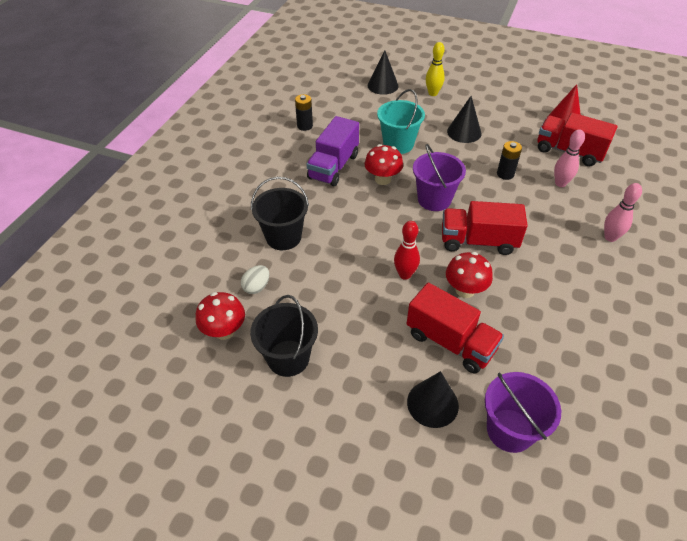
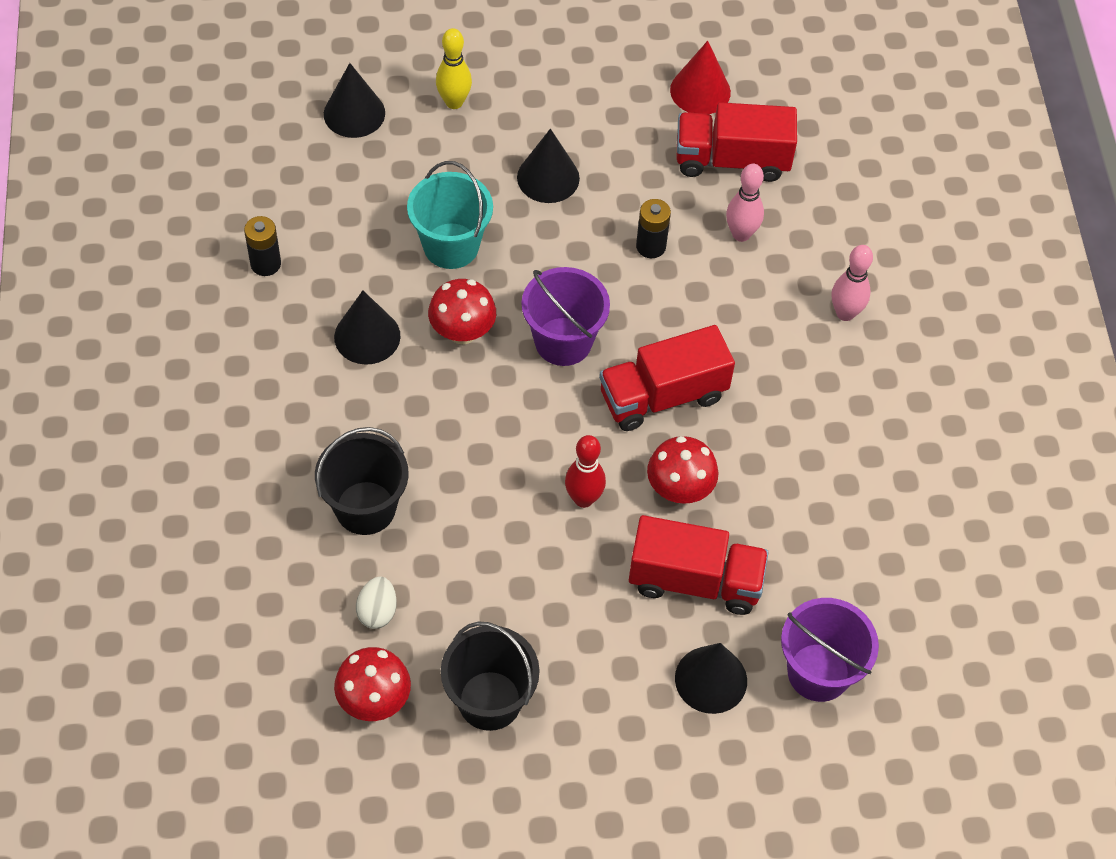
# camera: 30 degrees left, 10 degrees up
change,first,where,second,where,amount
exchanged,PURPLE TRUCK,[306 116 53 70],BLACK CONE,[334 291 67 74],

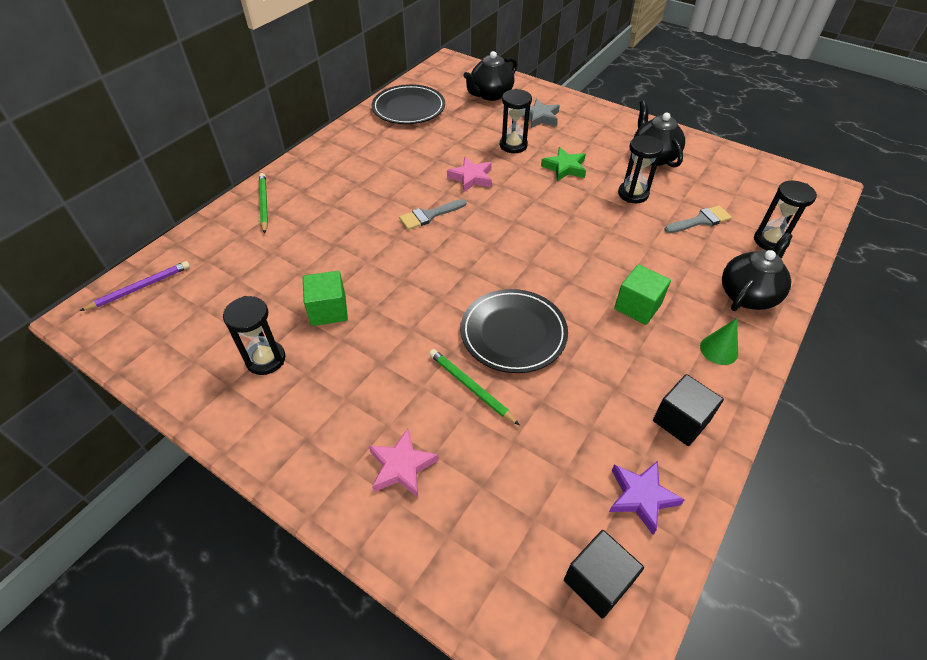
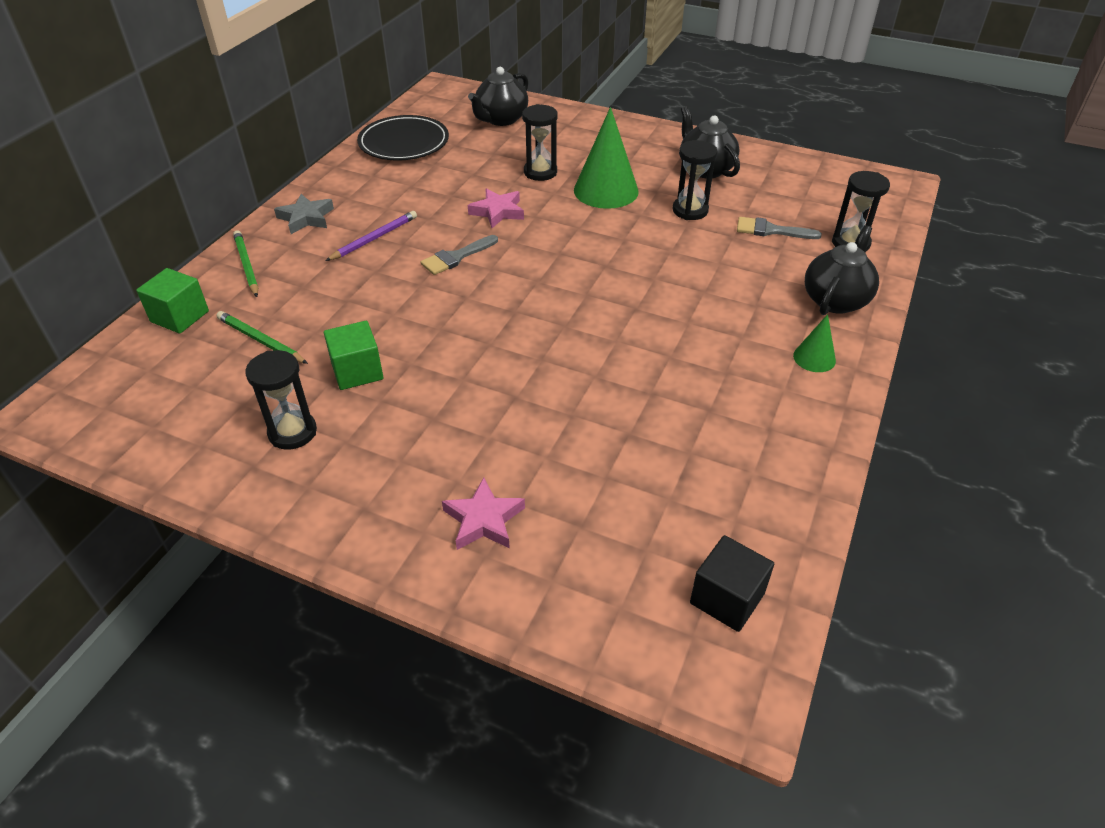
# camera: 10 degrees left, 5 degrees down
change,first,where,second,where,amount
relocated,PURPLE PENCIL,[80 261 110 50],,[325 211 92 50],
relocated,GREEN PENCIL,[429 349 91 76],,[217 311 91 53],
missing,BLACK PLATE,[461 289 107 84],,,
relocated,GREY STAR,[522 99 38 29],,[274 194 60 40],
exchanged,GREEN STAR,[541 147 45 34],GREEN CONE,[574 107 65 102],
missing,PURPLE STAR,[609 461 76 74],,,
relocated,GREEN CUBE,[614 264 57 61],,[136 268 73 66],
missing,BLACK CUBE,[653 374 71 72],,,
spun,GREY BRUSH,[664 205 68 28],,[737 217 85 22],135 degrees counterclockwise

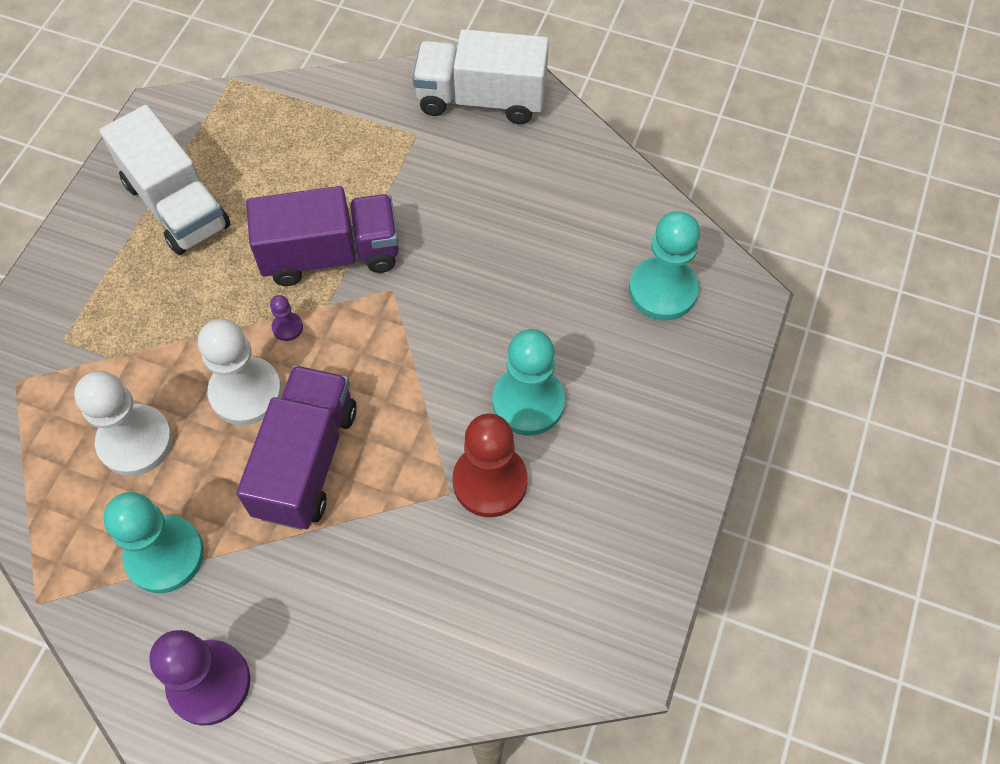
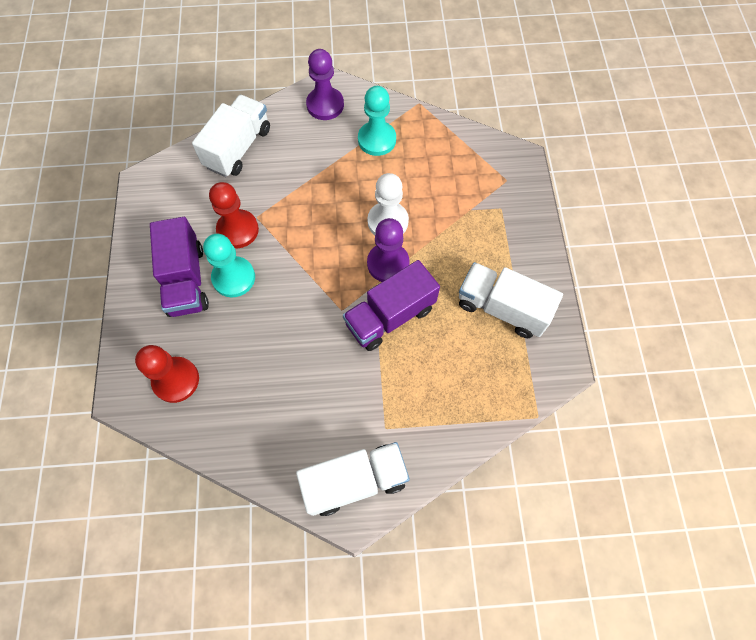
# camera: 155 degrees right, 5 degrees up
change,first,where,second,where,amount
missing,WHITE PAWN,[74 371 99 105],,,
relocated,PURPLE TRUCK,[237 365 120 165],,[150 217 59 100],
size,PURPLE PAWN,[270 295 33 46],,[367 218 43 64],x2.28
colour,TURQUOISE PAWN,[629 211 71 109],RED PAWN,[135 345 64 58],
appeared,,,WHITE TRUCK,[192 95 78 82],

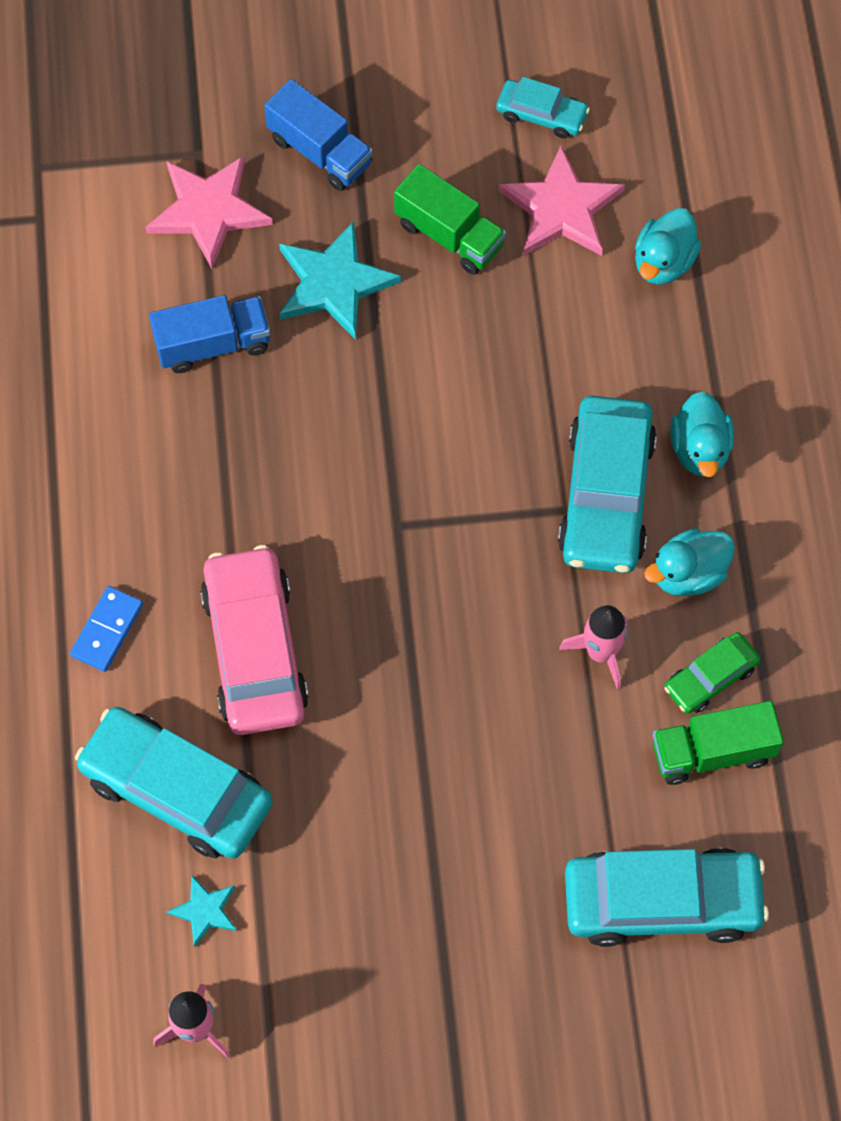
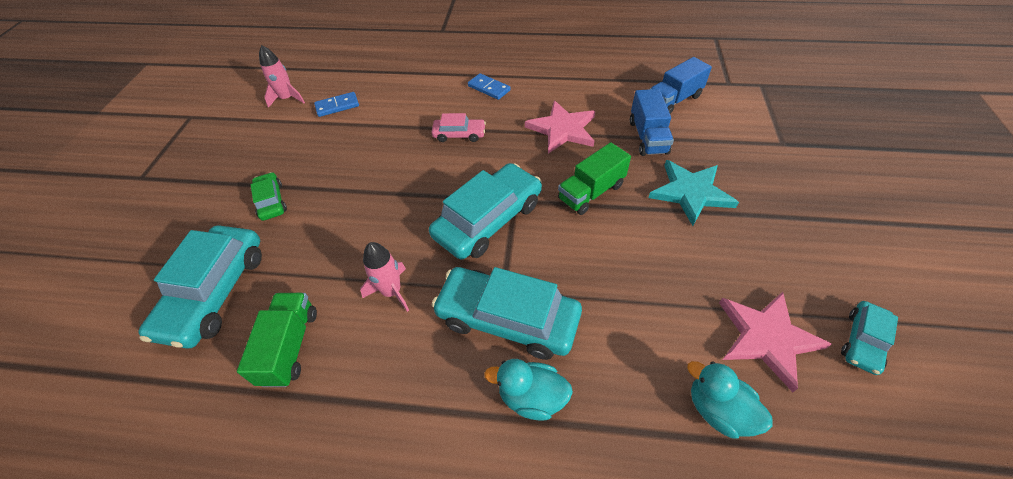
# camera: 105 degrees right, 15 degrees down
change,first,where,second,where,amount
relocated,TURQUOISE CAR,[75 707 198 152],,[429 163 113 97],
relocated,PINK STAR,[145 156 128 113],,[525 101 70 53],
exchanged,TURQUOISE STAR,[166 875 71 72],BLUE DOMINO,[314 92 45 25],
size,PINK CAR,[200 545 109 190],,[431 113 55 29],x0.52
relocated,BLUE TRUCK,[264 79 109 112],,[650 57 62 57],
relocated,GREEN TRUCK,[394 164 112 111],,[558 142 73 73],
missing,TURQUOISE DUCK,[644 528 91 68],,,
relocated,GREEN CAR,[664 632 96 82],,[250 172 37 49],

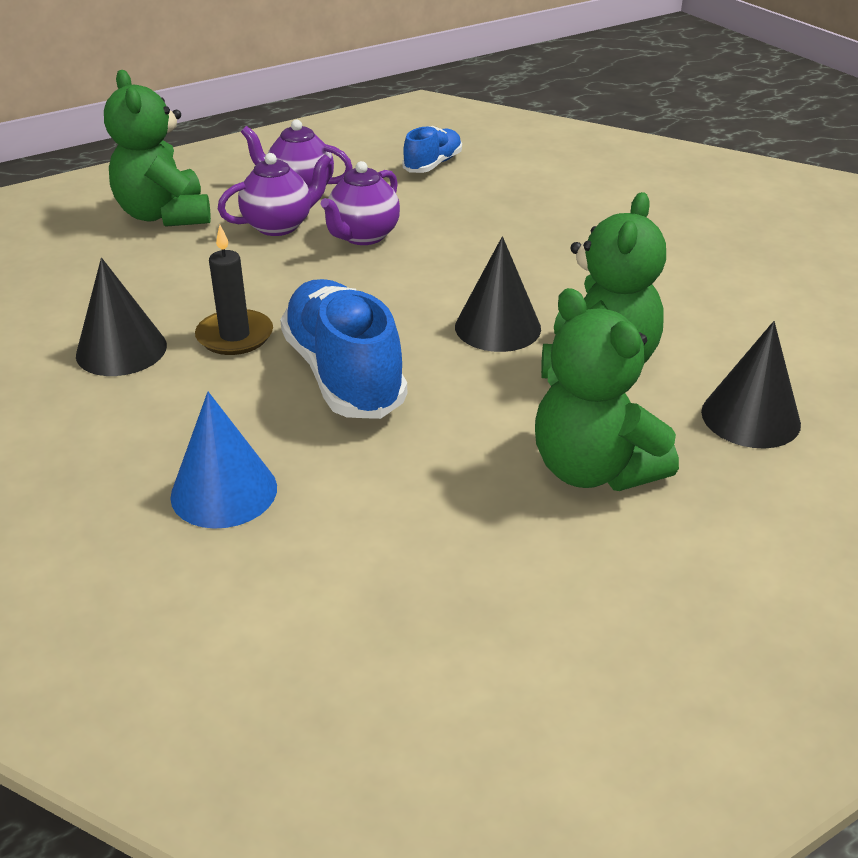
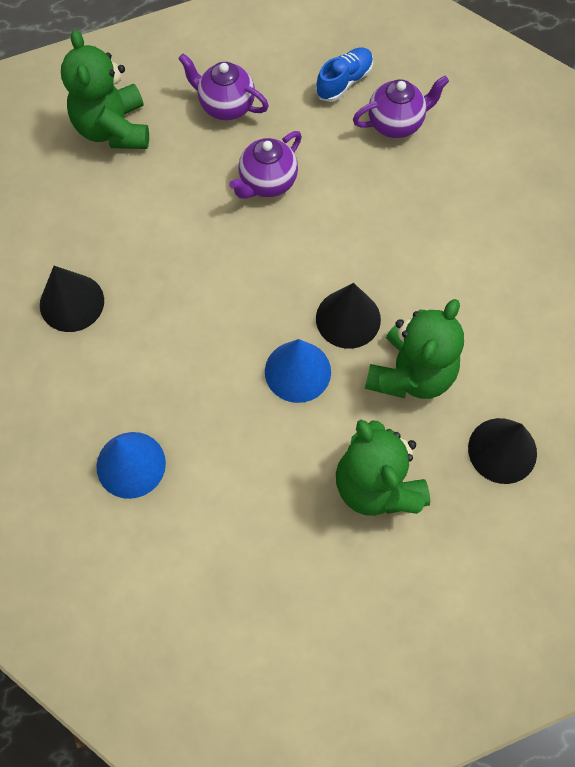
# camera: 10 degrees right, 30 degrees up
change,first,where,second,where,amount
missing,BLACK CANDLE,[195 225 78 130],,,
relocated,PURPLE TEAPOT,[218 153 113 83],,[353 75 96 63],
missing,BLUE SHOE,[280 279 127 140],,,
appeared,,,BLUE CONE,[265 339 66 64],

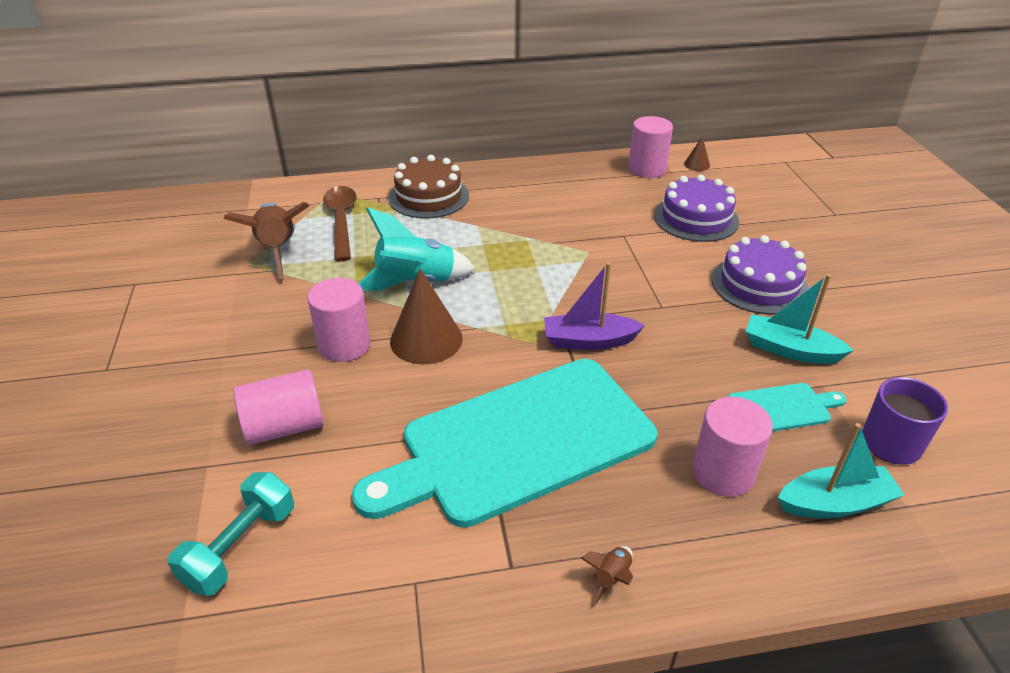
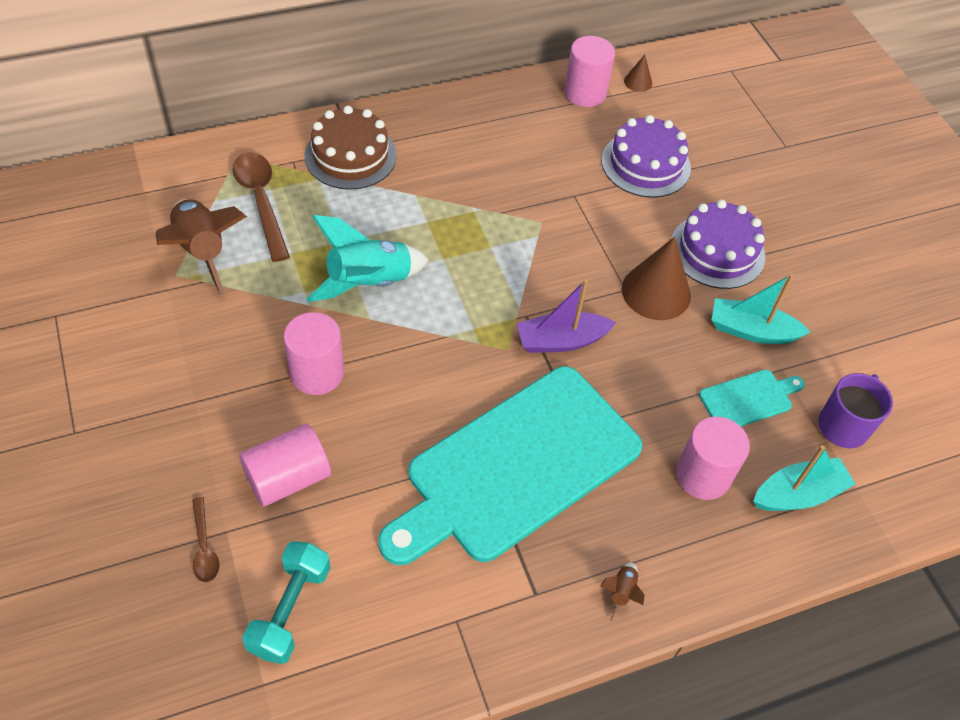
# camera: 15 degrees left, 15 degrees up
change,first,where,second,where,amount
relocated,BROWN CONE,[390 269 73 95],,[622 237 69 83],
appeared,,,BROWN SPOON,[192 497 27 85],

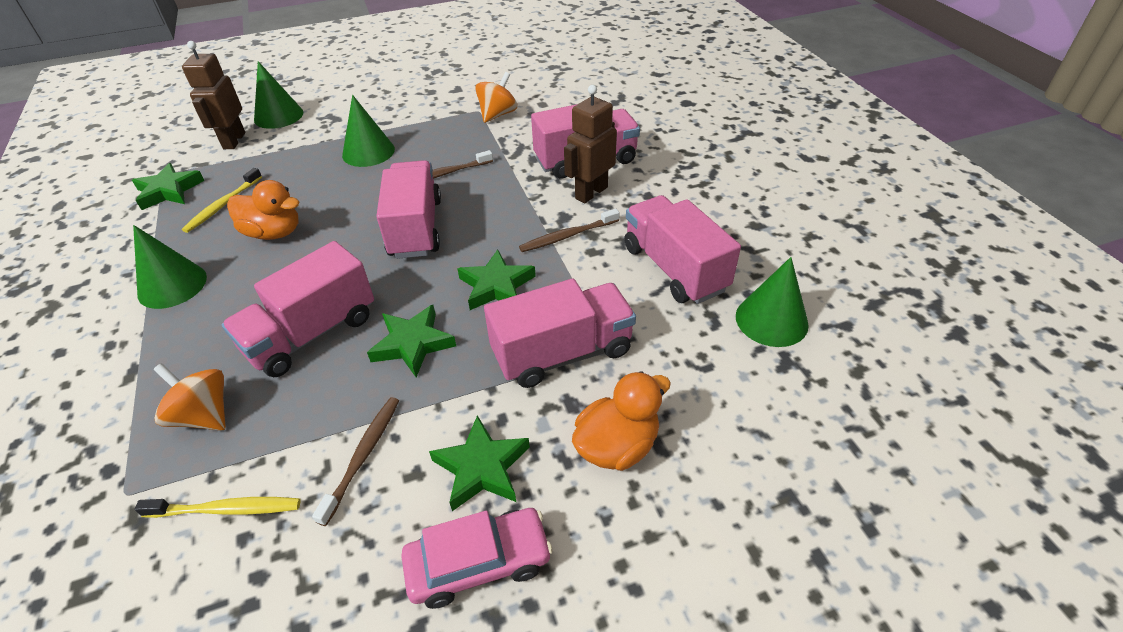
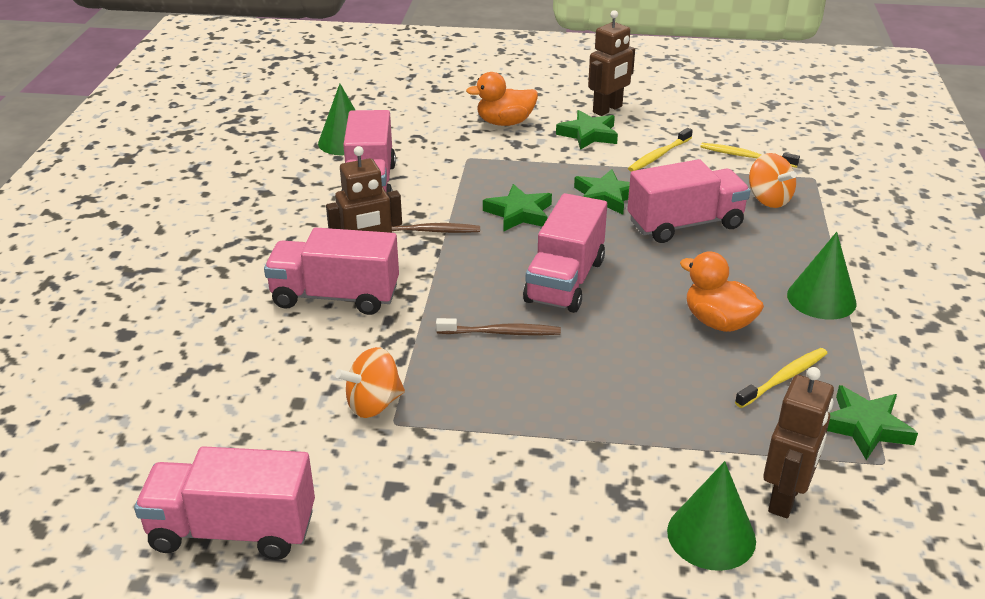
# camera: 155 degrees left, 10 degrees down
change,first,where,second,where,amount
colour,BROWN TOOTHBRUSH,[312 397 87 129],YELLOW TOOTHBRUSH,[628 128 65 44],
missing,GREEN CONE,[342 95 53 72],,,
exchanged,PINK CAR,[401 508 152 101],BROWN ROBOT,[588 10 47 106],
relocated,PINK TRUCK,[484 279 152 109],,[134 446 181 114],

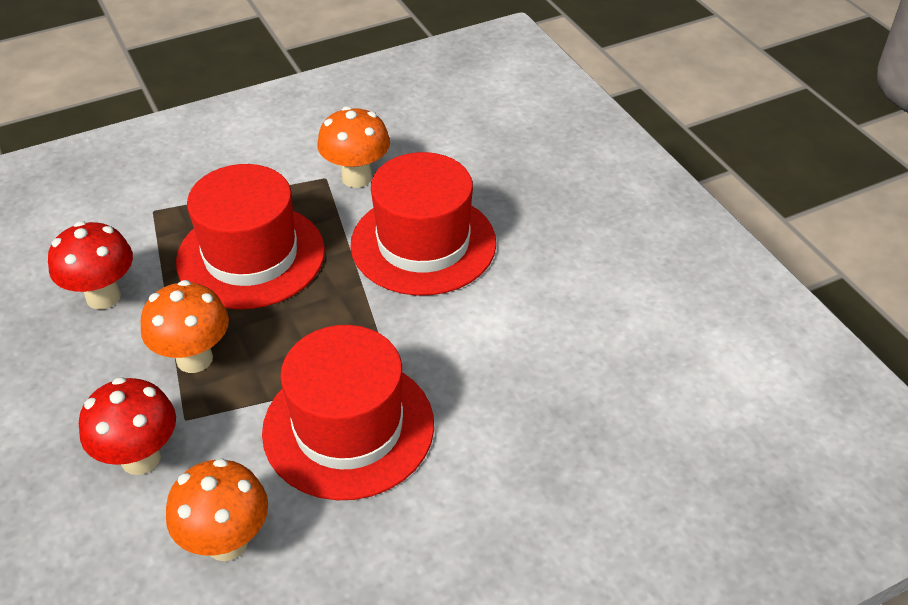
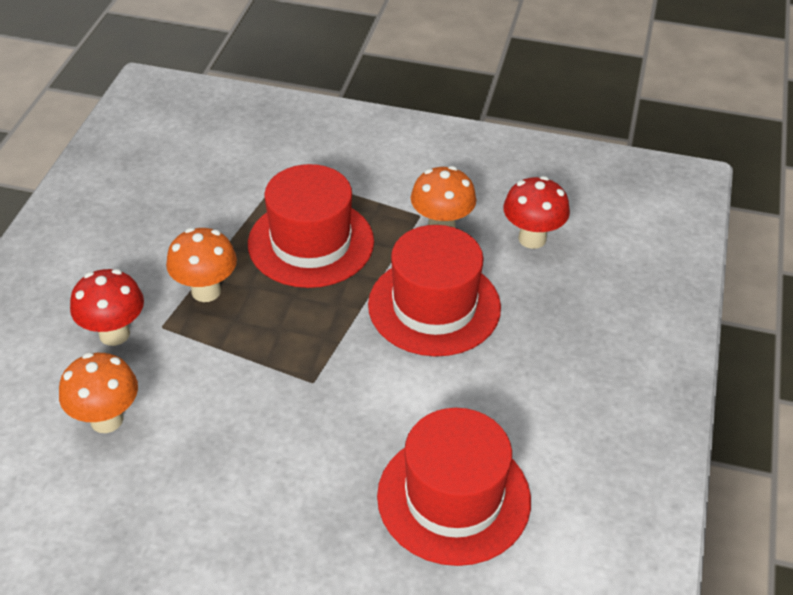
# camera: 40 degrees right, 0 degrees up
change,first,where,second,where,amount
relocated,RED MUSHROOM,[48 221 85 88],,[503 176 67 73],
relocated,RED HAT,[262 325 172 175],,[377 408 154 158],

